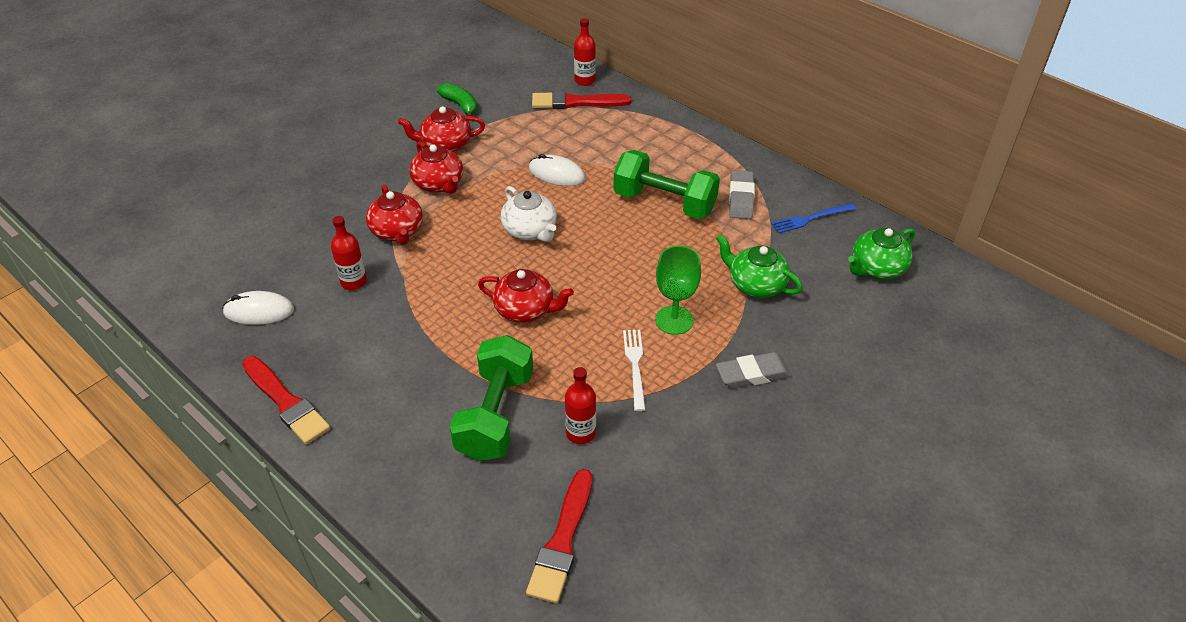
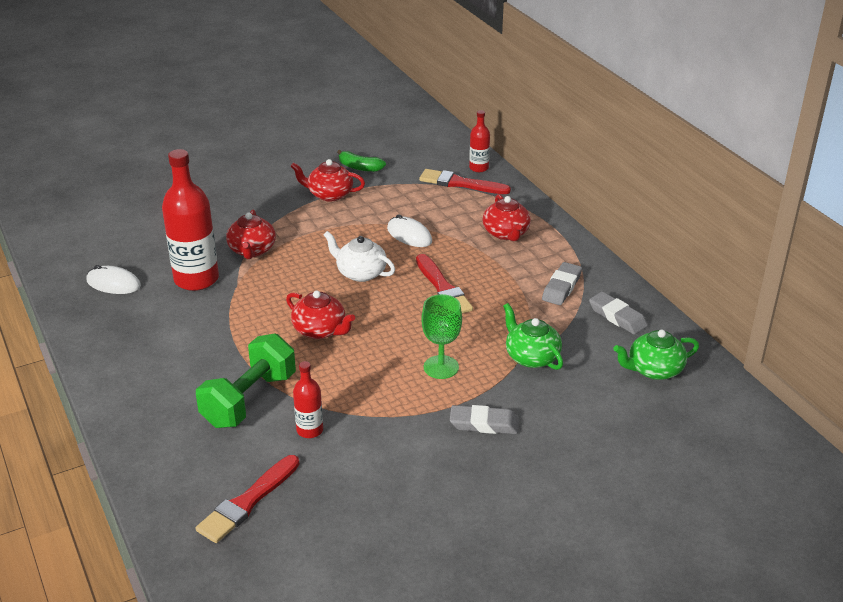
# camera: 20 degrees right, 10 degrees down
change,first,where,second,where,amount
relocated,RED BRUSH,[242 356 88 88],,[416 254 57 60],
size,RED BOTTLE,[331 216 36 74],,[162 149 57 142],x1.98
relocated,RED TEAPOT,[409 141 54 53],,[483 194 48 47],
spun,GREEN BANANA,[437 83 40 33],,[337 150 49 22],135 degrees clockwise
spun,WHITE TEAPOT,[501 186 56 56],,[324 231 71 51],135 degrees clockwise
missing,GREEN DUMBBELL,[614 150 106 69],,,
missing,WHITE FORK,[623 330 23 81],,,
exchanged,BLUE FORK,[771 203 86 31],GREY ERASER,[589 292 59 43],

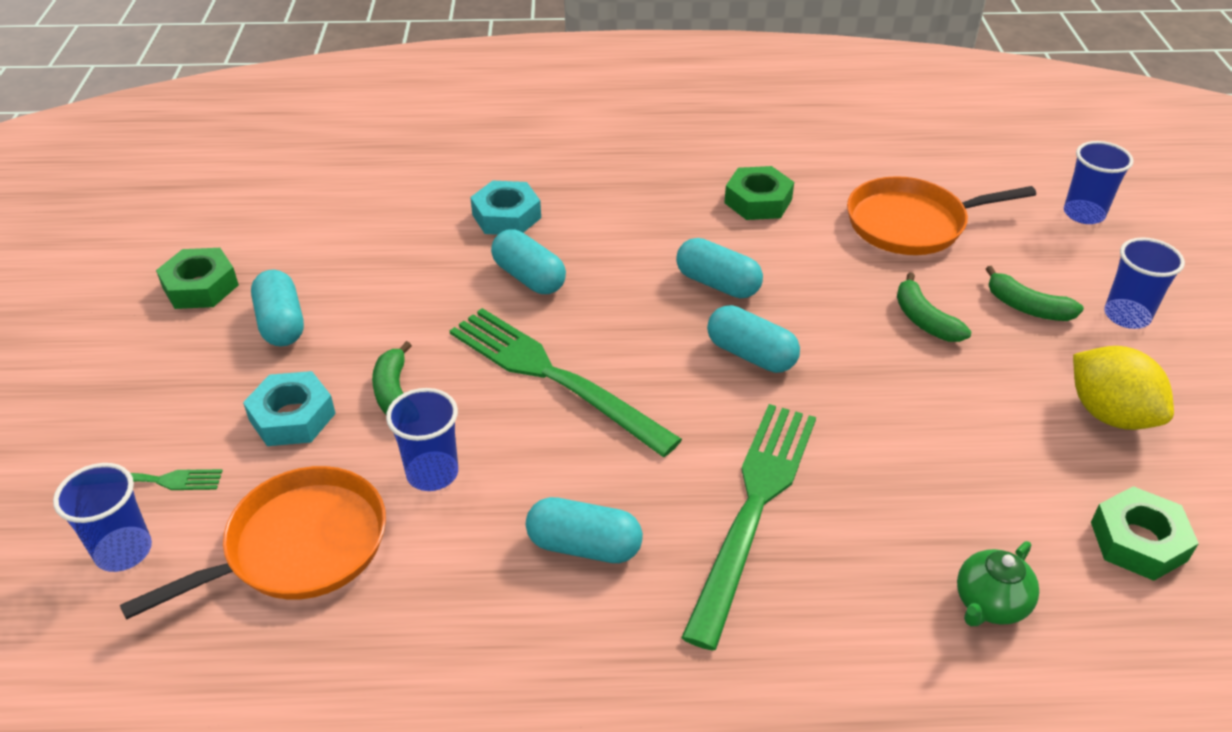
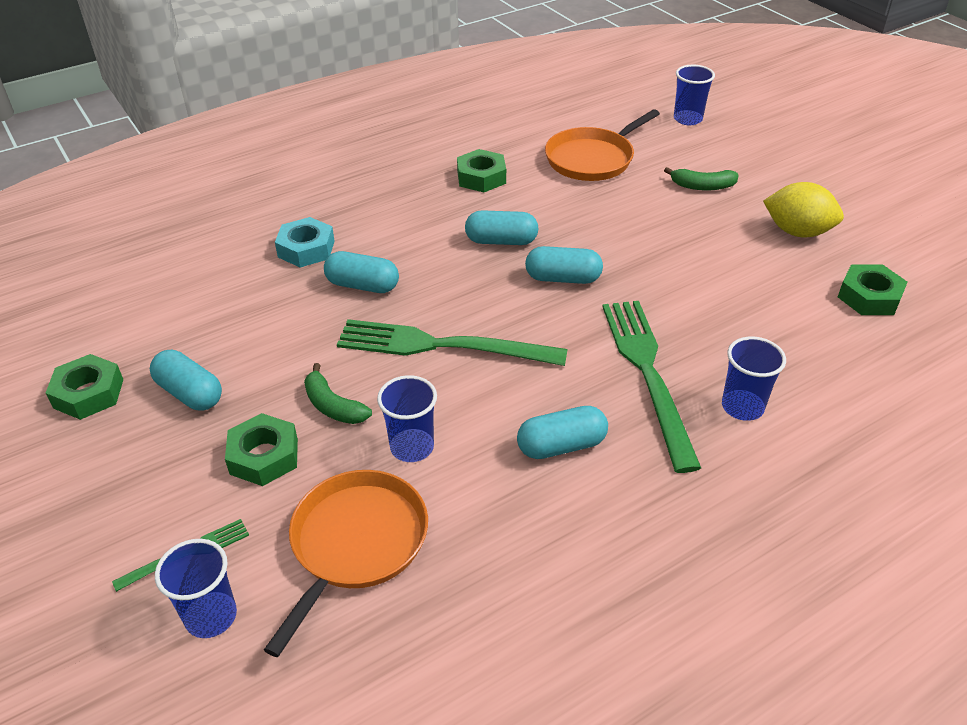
# camera: 30 degrees left, 0 degrees up
change,first,where,second,where,amount
colour,TURQUOISE NUT,[243 371 93 75],GREEN NUT,[225 413 73 73],
missing,GREEN BANANA,[897 272 74 70],,,
missing,GREEN TEAPOT,[957 541 82 85],,,
relocated,BLUE CUP,[1104 237 81 92],,[722 337 64 84],

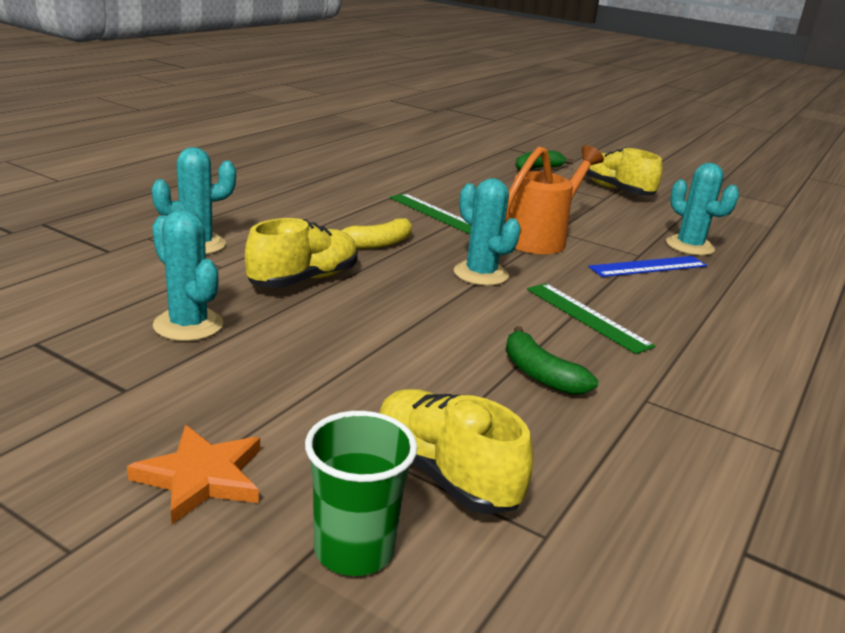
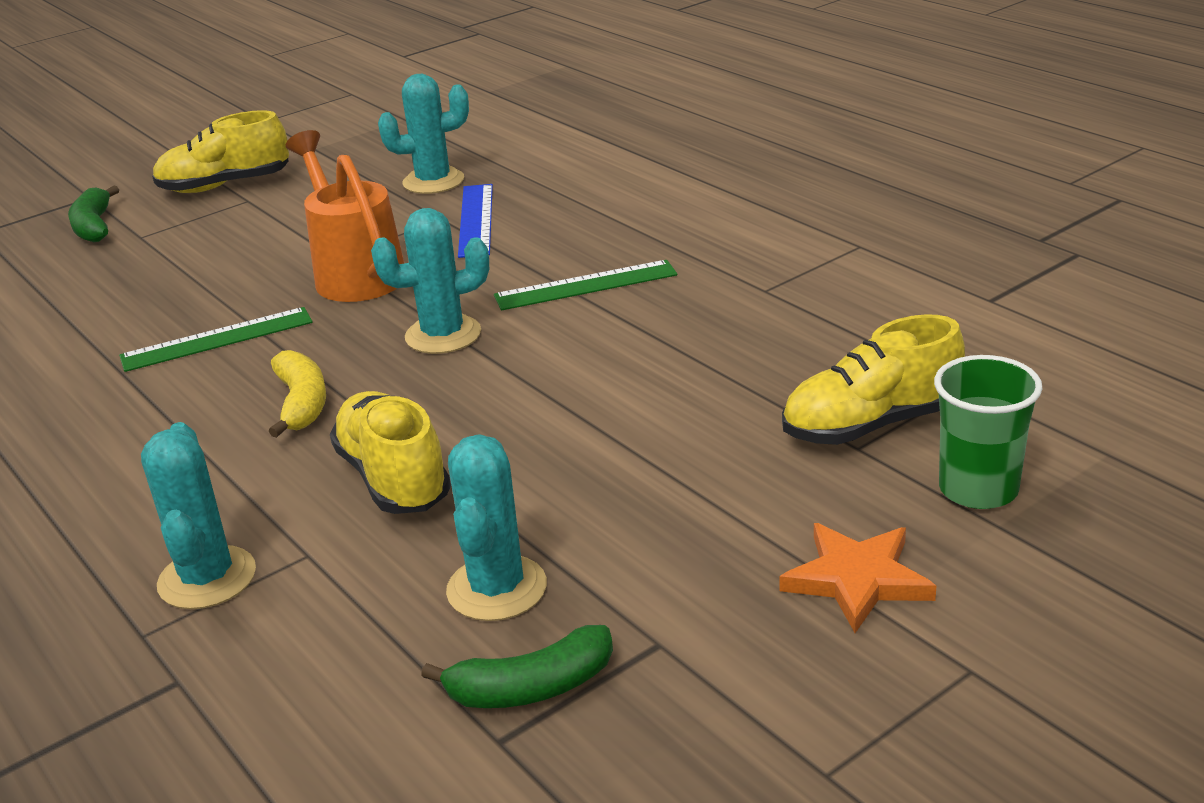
# camera: 65 degrees left, 5 degrees up
change,first,where,second,where,amount
spun,TURQUOISE CACTUS,[152 210 71 131],,[446 434 101 187],60 degrees counterclockwise
relocated,GREEN BANANA,[506 326 92 69],,[421 625 192 83],

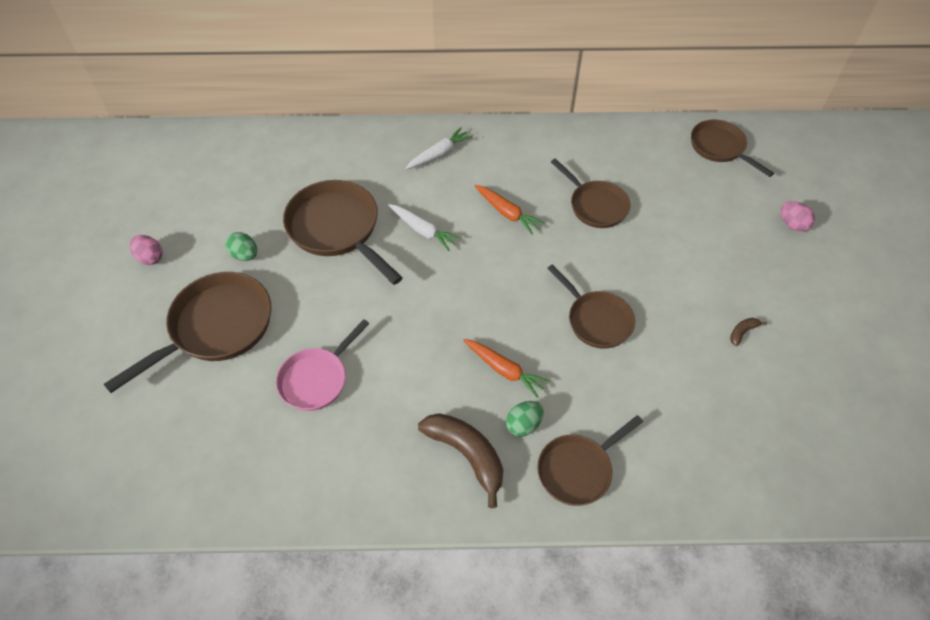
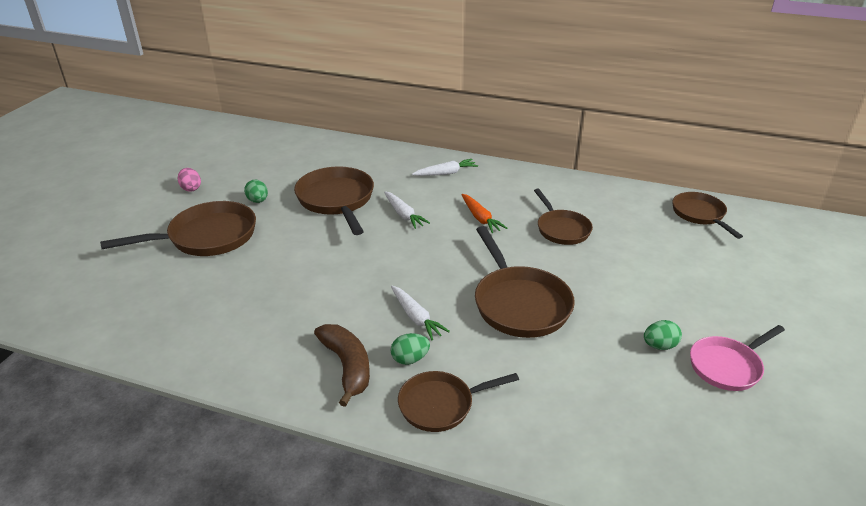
# camera: 20 degrees right, 20 degrees down
change,first,where,second,where,amount
relocated,PINK PAN,[276 319 94 92],,[690 325 95 66],
colour,ORANGE CARROT,[463 339 87 59],WHITE CARROT,[391 286 59 54],
size,BROWN PAN,[547 264 88 85],,[475 226 100 112],x1.56
exchanged,BROWN BANANA,[730 318 37 28],GREEN EGG,[644 320 38 30],
missing,PINK EGG,[781 201 34 31],,,

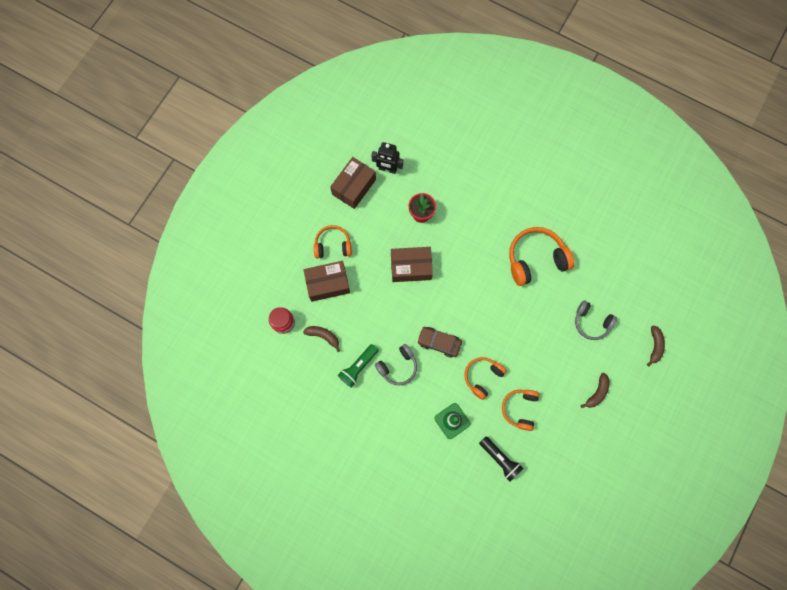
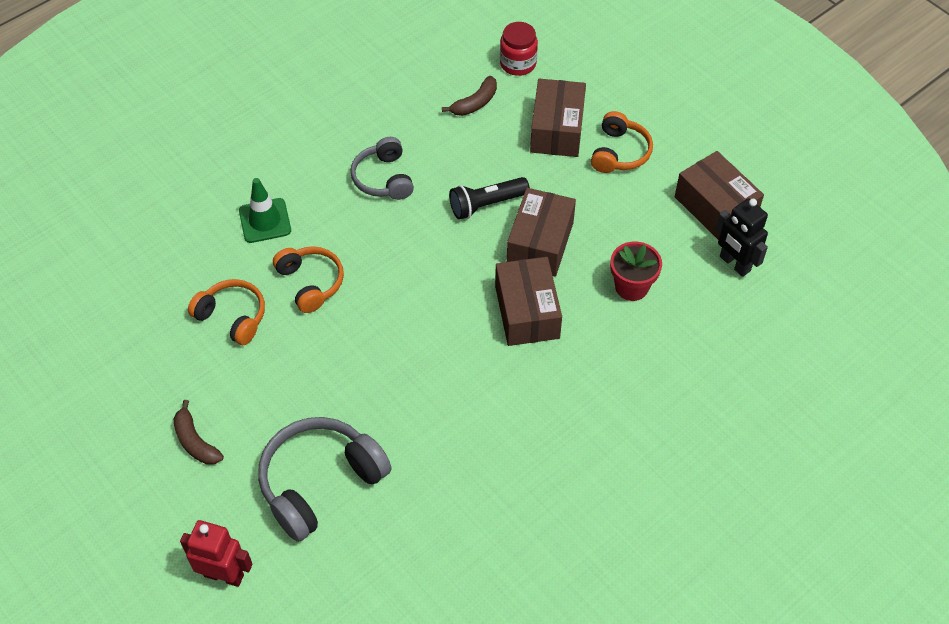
# camera: 110 degrees right, 20 degrees down
change,first,where,second,where,amount
missing,GREEN FLASHLIGHT,[338 344 40 44],,,
spun,BLACK ROBOT,[371 142 32 32],,[715 198 53 79],75 degrees counterclockwise
missing,BROWN CAR,[417 327 45 31],,,
relocated,BLACK FLASHLIGHT,[479 436 45 46],,[449 177 81 43],
missing,ORANGE HEADPHONES,[509 227 65 59],,,
size,GREY HEADPHONES,[575 300 42 40],,[258 417 134 125],x1.60
exchanged,BROWN BANANA,[647 325 18 42],RED ROBOT,[180 520 73 67],
appeared,,,BROWN BOX,[495 257 67 89],

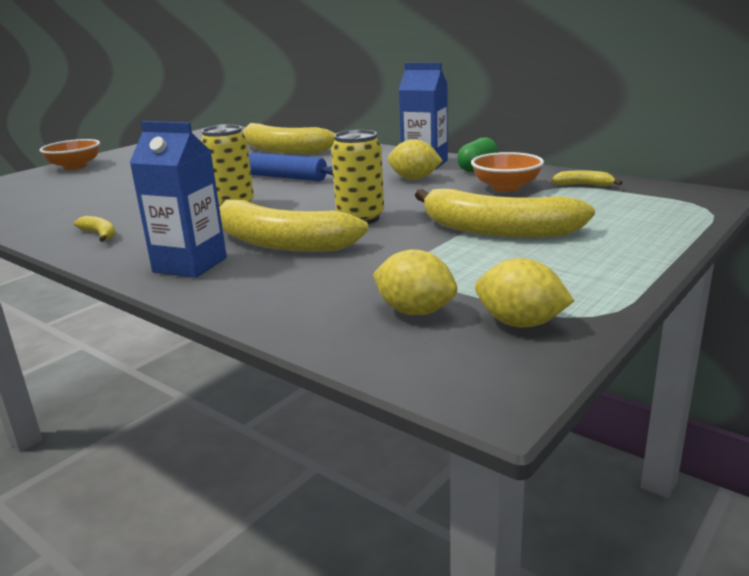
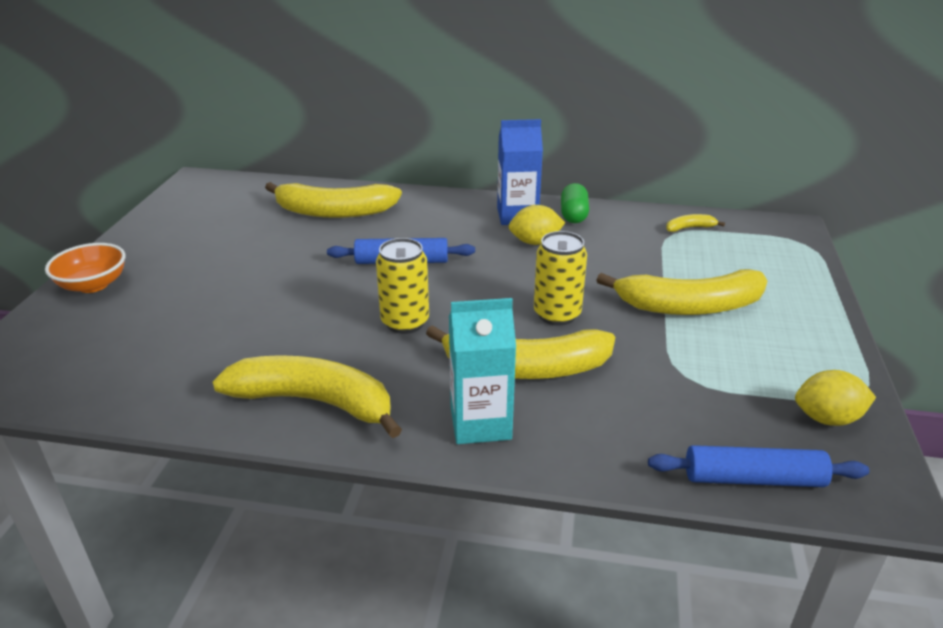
# camera: 30 degrees left, 10 degrees up
change,first,where,second,where,amount
size,YELLOW BANANA,[74 216 42 26],,[212 355 190 83],x2.39
colour,BLUE CARTON,[129 121 98 157],TURQUOISE CARTON,[449 298 67 146],
missing,YELLOW LEMON,[373 249 85 66],,,
missing,ORANGE BOWL,[471 152 73 40],,,
appeared,,,BLUE ROLLING PIN,[648 445 221 42],

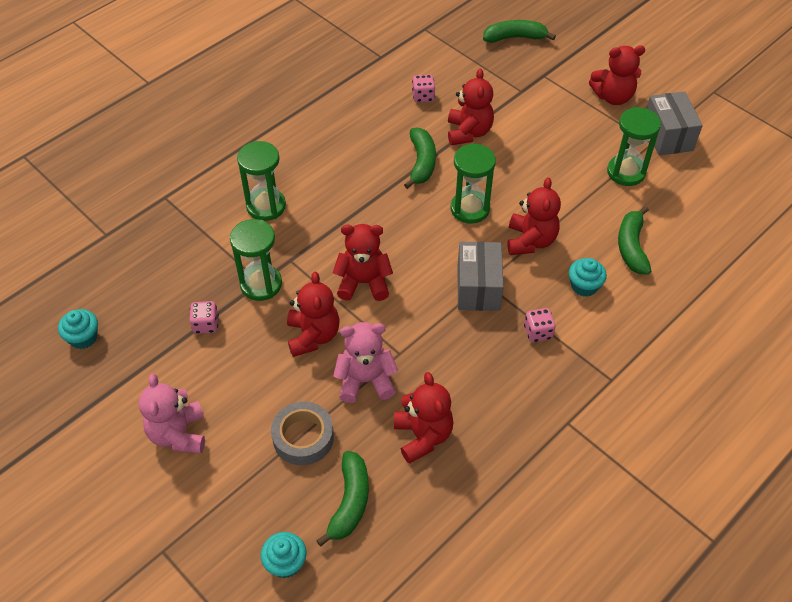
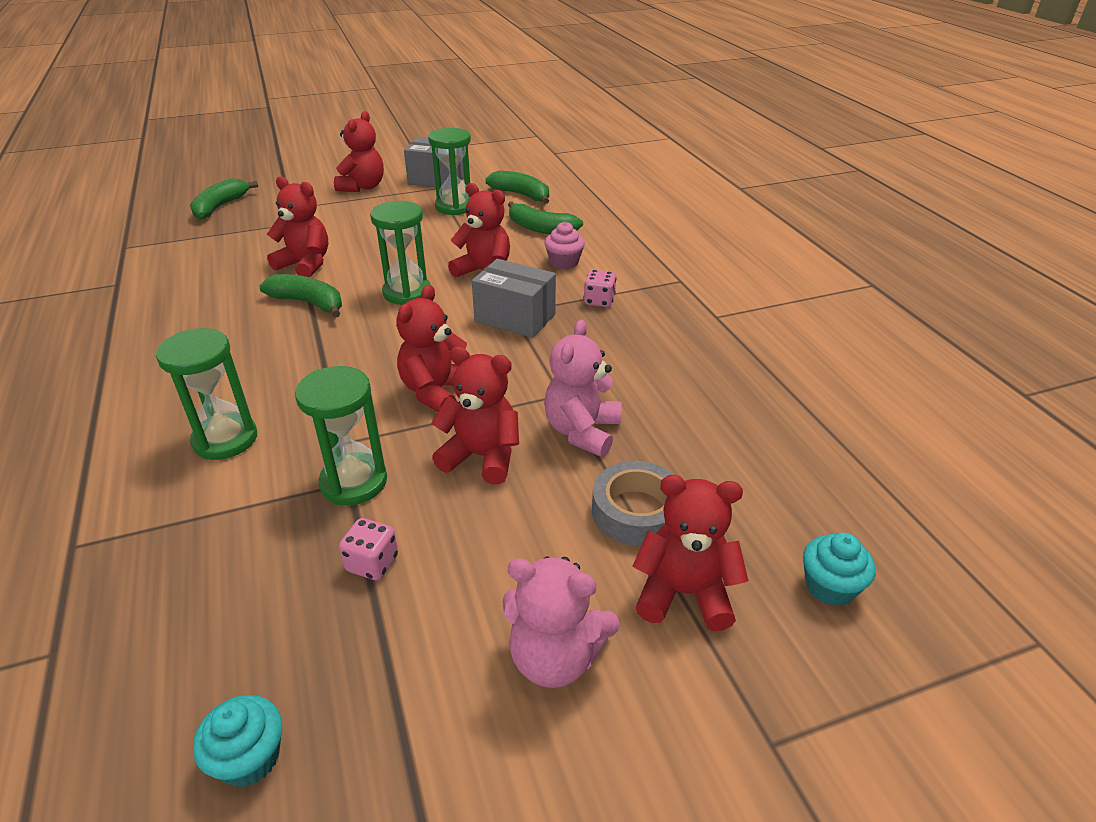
# camera: 65 degrees left, 15 degrees down
change,first,where,second,where,amount
relocated,GREEN BANANA,[316 451 53 95],,[485 171 64 33],
relocated,RED TEDDY BEAR,[394 372 60 92],,[633 475 115 156],
missing,PINK DICE,[412 74 23 29],,,
colour,TURQUOISE CUPCAKE,[569 258 38 39],PINK CUPCAKE,[545 222 40 47],

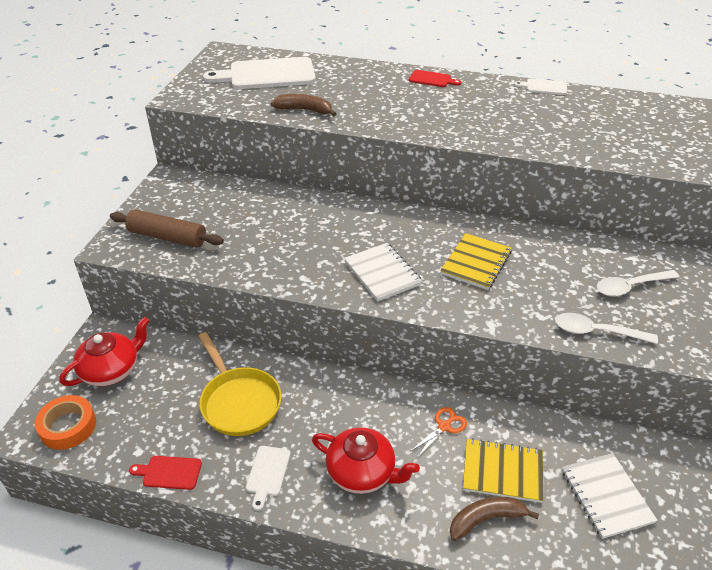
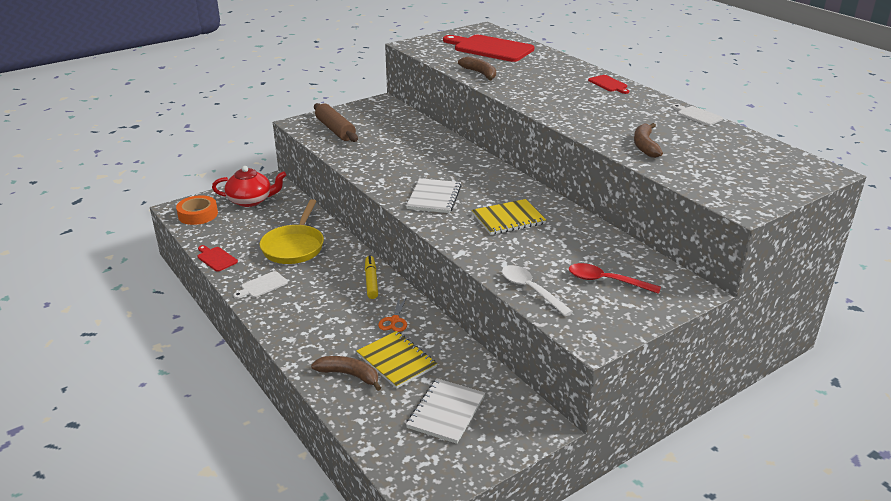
# camera: 40 degrees right, 10 degrees down
change,first,where,second,where,amount
colour,WHITE CUTTING BOARD,[203 57 113 32],RED CUTTING BOARD,[443 35 91 27],
missing,RED TEAPOT,[312 427 108 67],,,
spun,ORANGE SCISSORS,[411 407 56 51],,[378 296 29 36],105 degrees clockwise
colour,WHITE SPOON,[597 270 82 26],RED SPOON,[569 263 92 31],
appeared,,,YELLOW MARKER,[365 255 13 44],
appeared,,,BROWN BANANA,[634 123 29 35],

